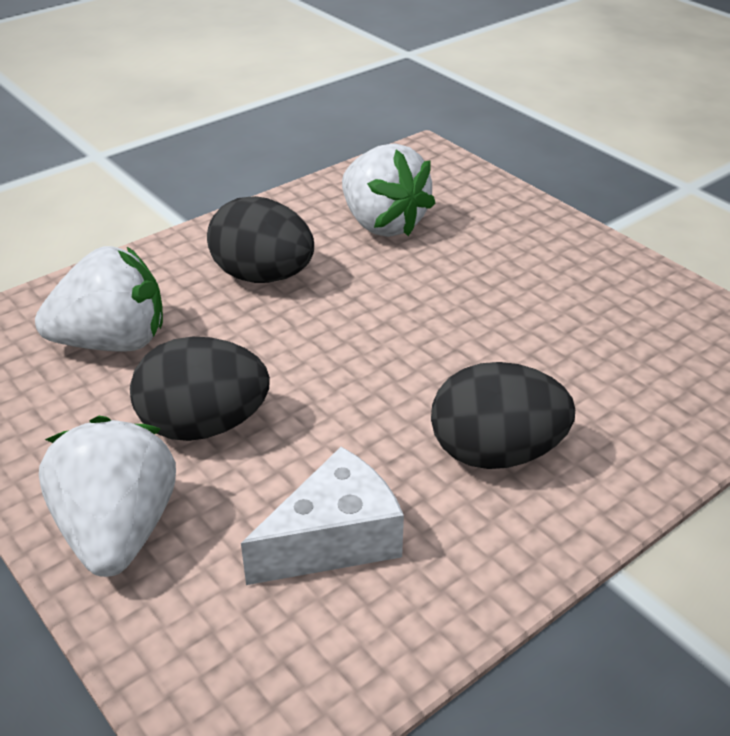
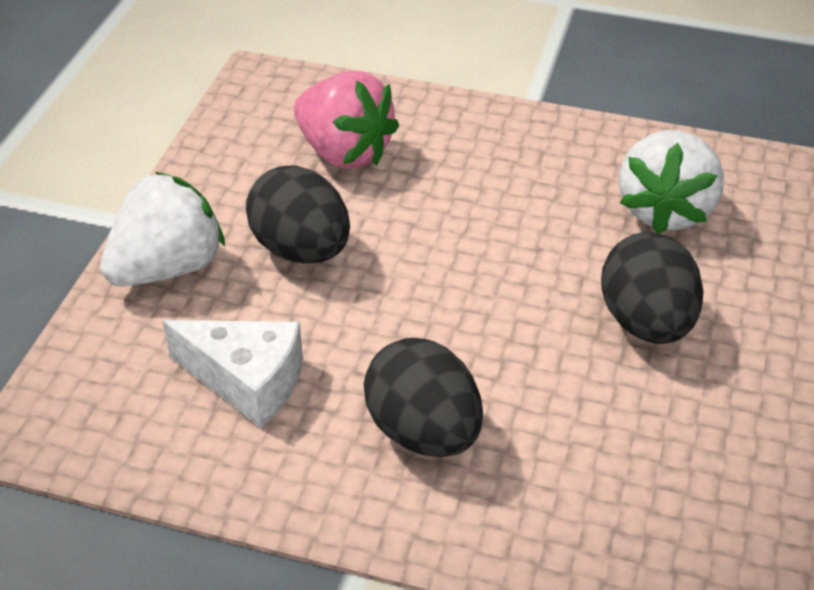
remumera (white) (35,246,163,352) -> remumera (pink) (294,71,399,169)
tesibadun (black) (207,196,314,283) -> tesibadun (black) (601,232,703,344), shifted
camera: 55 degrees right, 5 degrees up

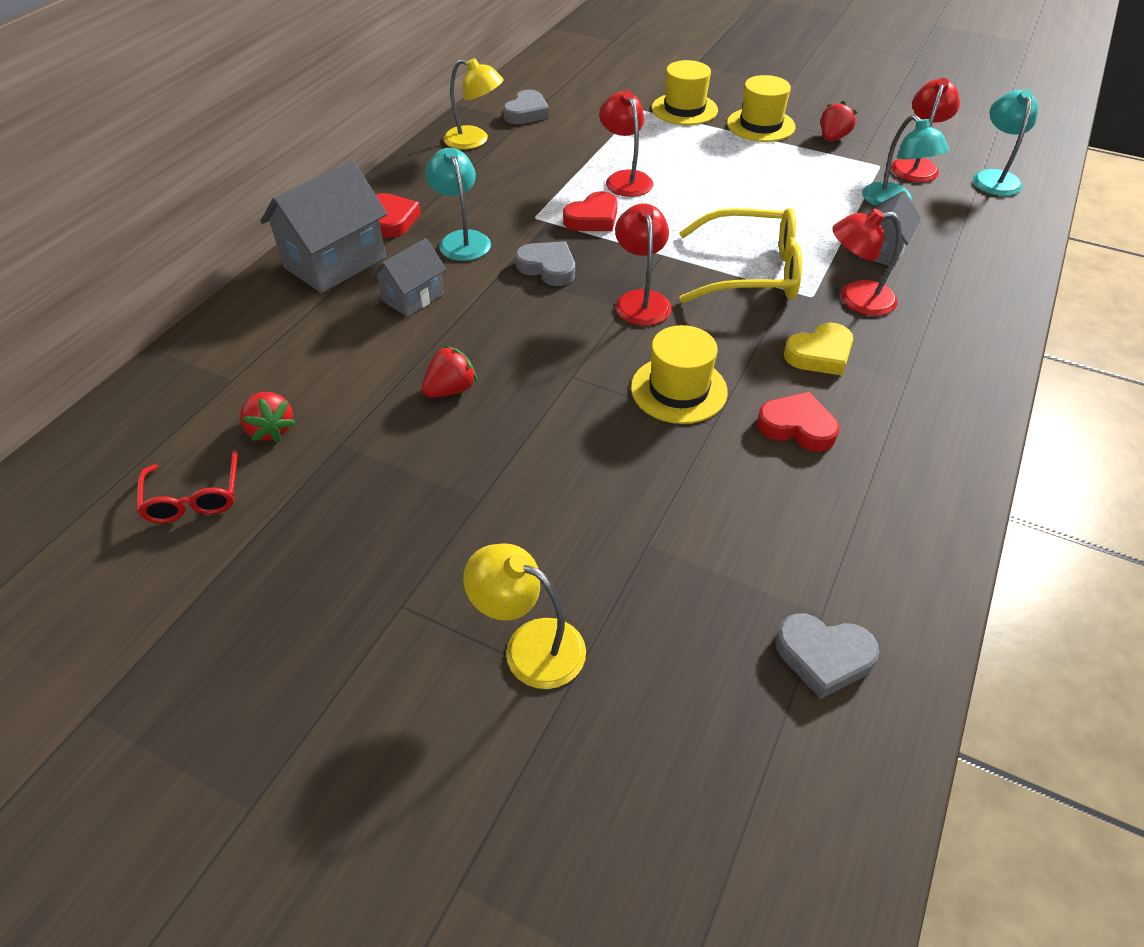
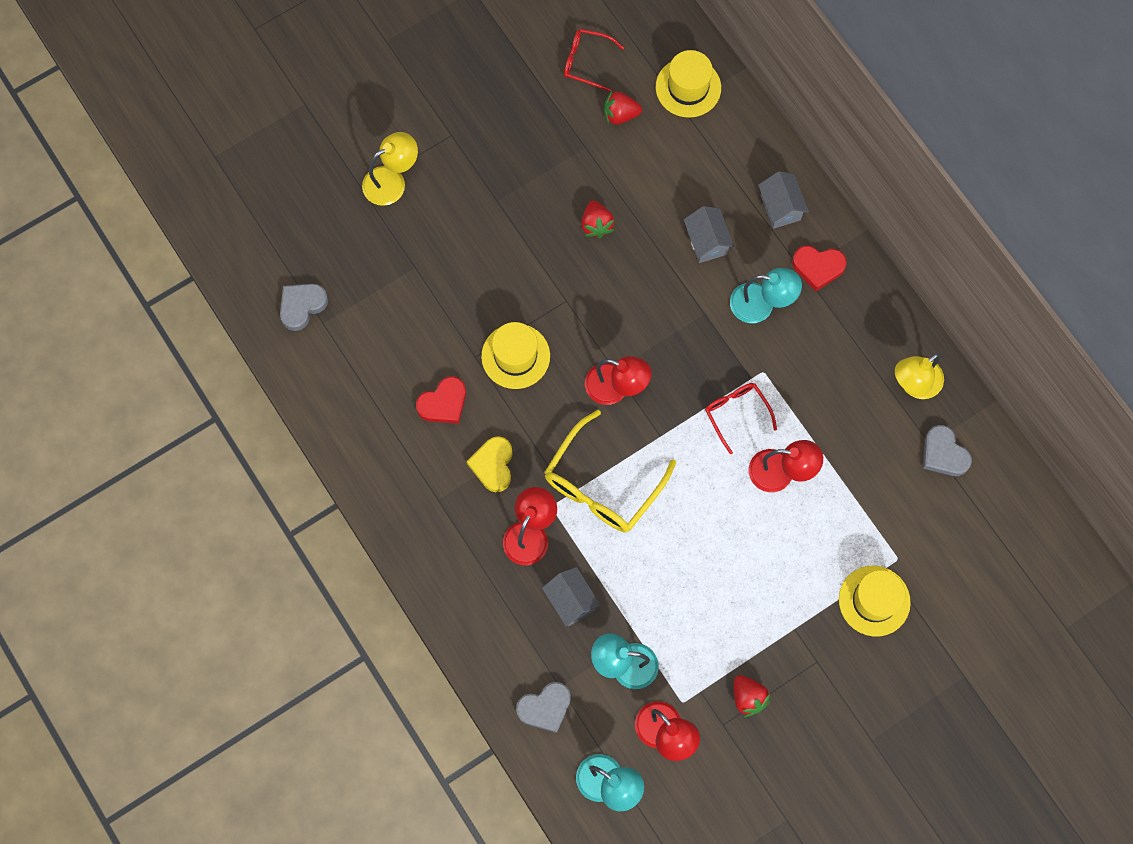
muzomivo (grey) (515,241,575,286) -> muzomivo (grey) (516,682,571,733), shifted
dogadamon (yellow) (727,75,796,142) -> dogadamon (yellow) (656,50,721,118), shifted
muzomivo (red) (563,191,617,231) -> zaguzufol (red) (705,383,777,454)
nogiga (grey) (260,161,387,293) -> nogiga (grey) (758,171,809,229), x0.58
camera: 120 degrees right, 25 degrees up

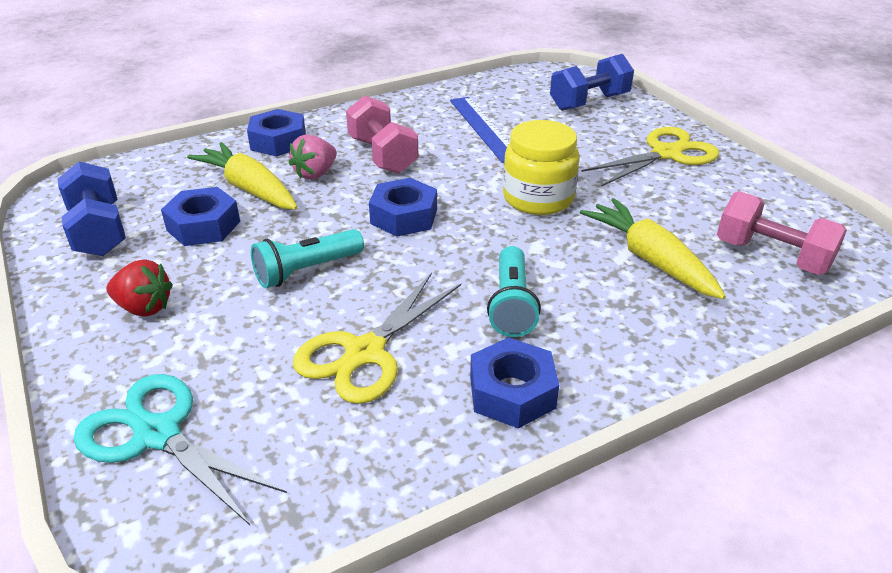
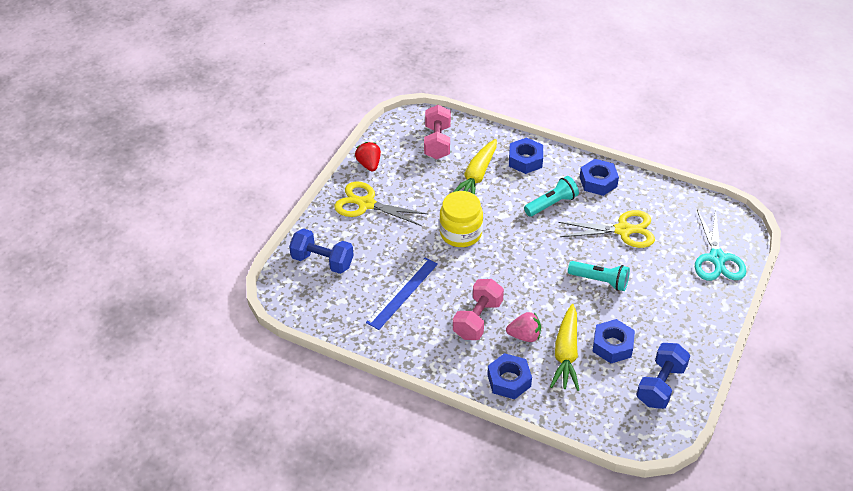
remumera (red) (106,259,173,317) -> remumera (red) (355,142,381,172), shifted
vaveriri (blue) (369,178,437,237) -> vaveriri (blue) (509,137,543,174), shifted
camera: 125 degrees left, 10 degrees up

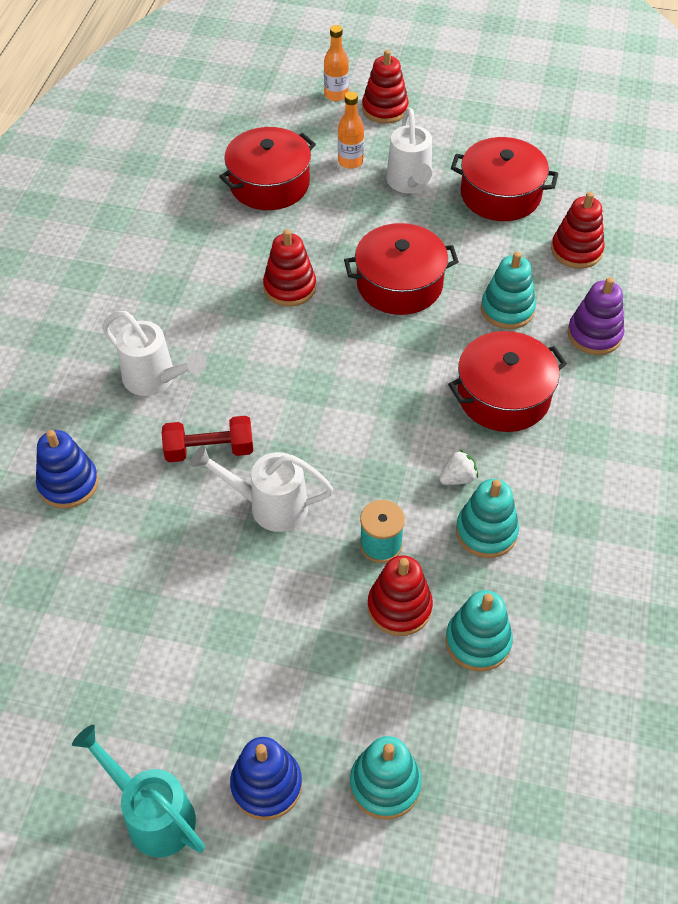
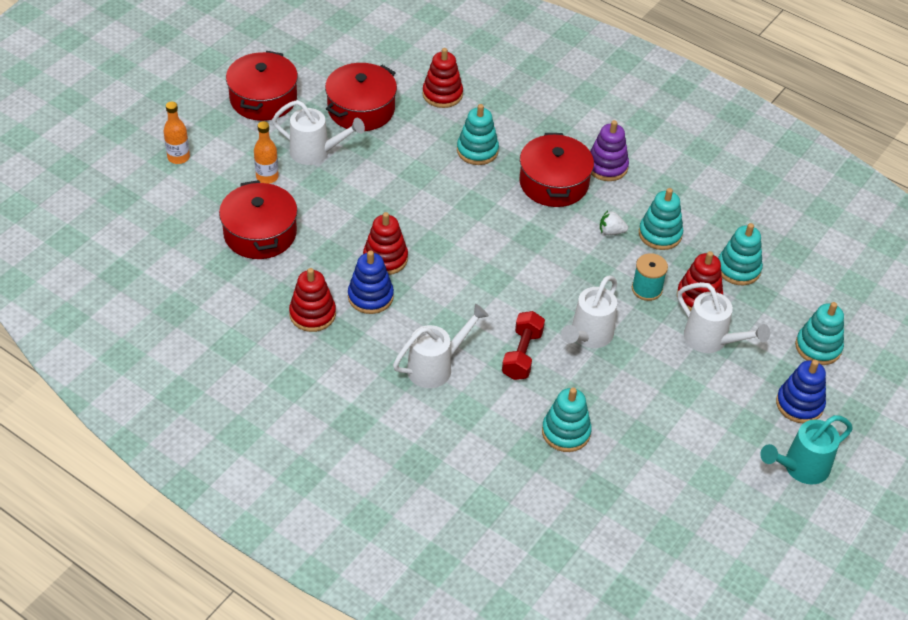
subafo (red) (344,223,459,315) -> subafo (red) (226,51,298,121), shifted
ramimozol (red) (362,50,409,124) -> ramimozol (red) (289,268,336,332), shifted
ramimozol (blue) (36,430,99,509) -> ramimozol (blue) (348,250,394,314), shifted
none -> ramimozol (turquoise) (542,388,592,452)
ramimozol (purple) (568,277,624,355) -> ramimozol (purple) (590,120,629,181), shifted
remumera (white) (439,449,478,485) -> remumera (white) (600,211,628,235), 75 degrees counterclockwise
none -> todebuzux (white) (677,282,770,353)
camera: 70 degrees left, 5 degrees down

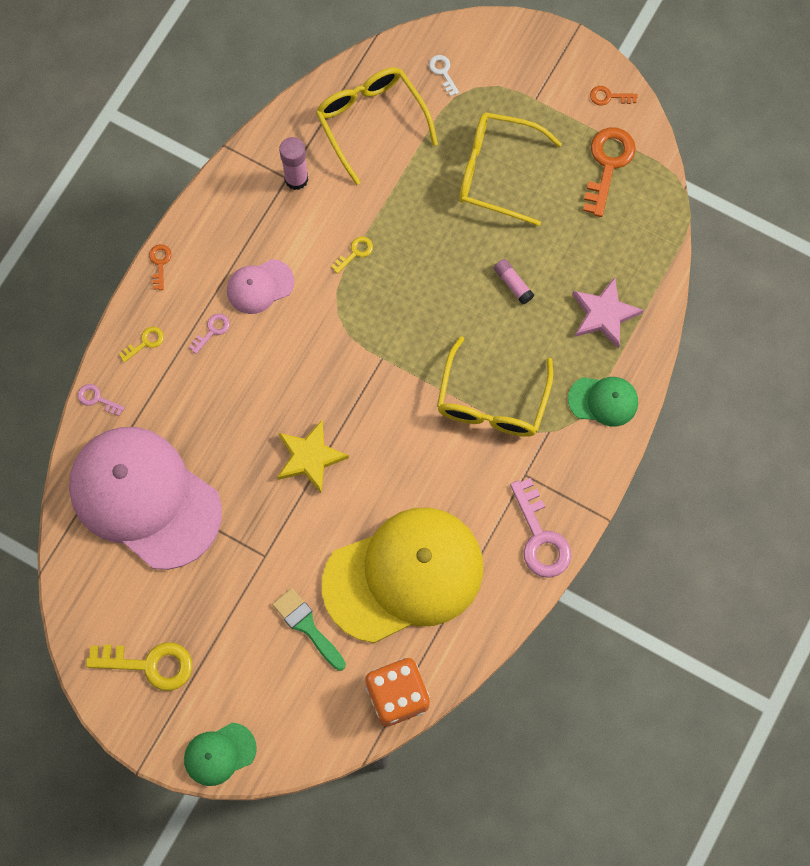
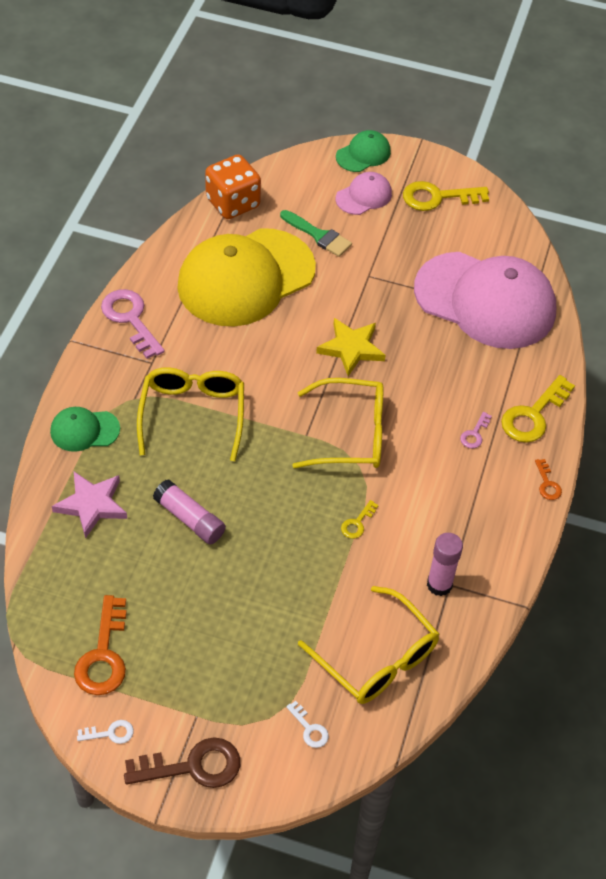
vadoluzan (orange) (590,86,638,105) -> vadoluzan (white) (77,720,134,744)
none -> vadoluzan (brown) (124,738,240,788)
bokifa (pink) (494,259,534,305) -> bokifa (pink) (153,479,226,545), x1.56
zaguzufol (yellow) (459,112,562,226) -> zaguzufol (yellow) (292,378,383,468), shifted
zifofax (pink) (227,259,294,314) -> zifofax (pink) (336,172,392,215), shifted
vadoluzan (yellow) (119,327,164,363) -> vadoluzan (yellow) (501,375,575,443), x2.04
vadoluzan (pink) (78,384,125,416) -> none
camera: 165 degrees right, 20 degrees down

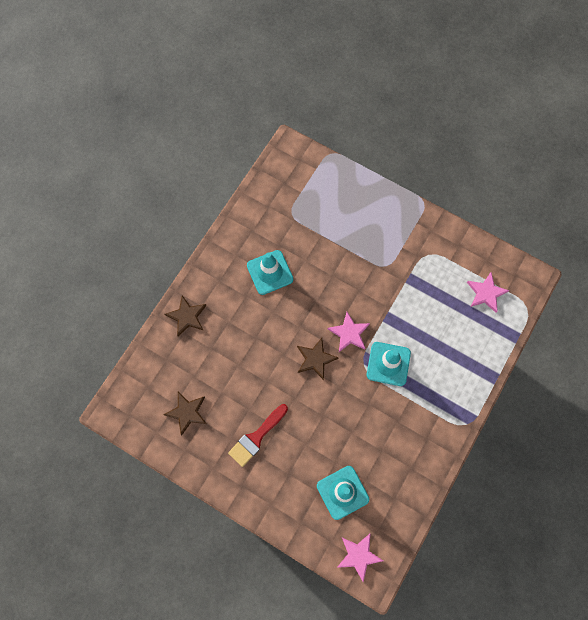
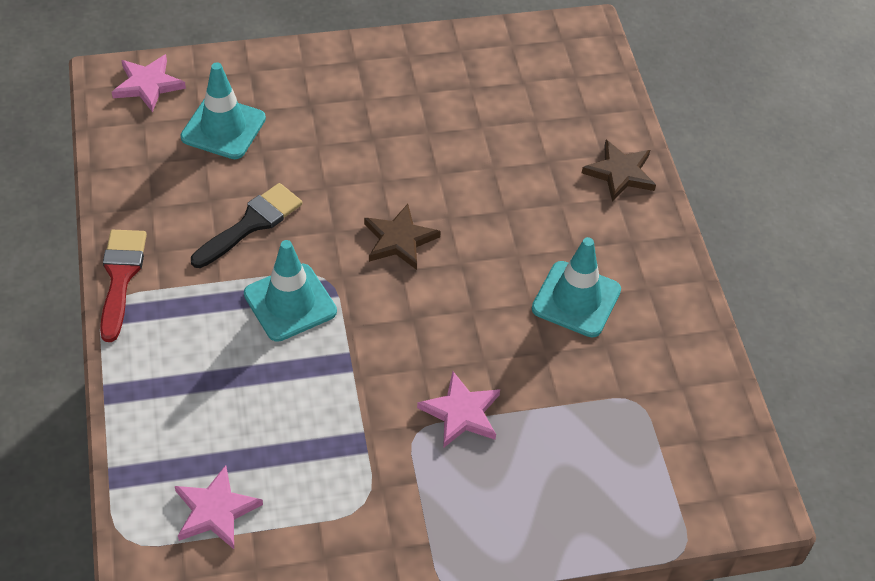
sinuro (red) (228,404,288,467) -> sinuro (red) (100,230,147,342), shifted
none -> sinuro (black) (191,183,302,268)
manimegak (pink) (328,312,370,352) -> manimegak (pink) (417,371,500,448), shifted
manimegak (brown) (163,392,207,436) -> none
camera: 135 degrees right, 20 degrees down

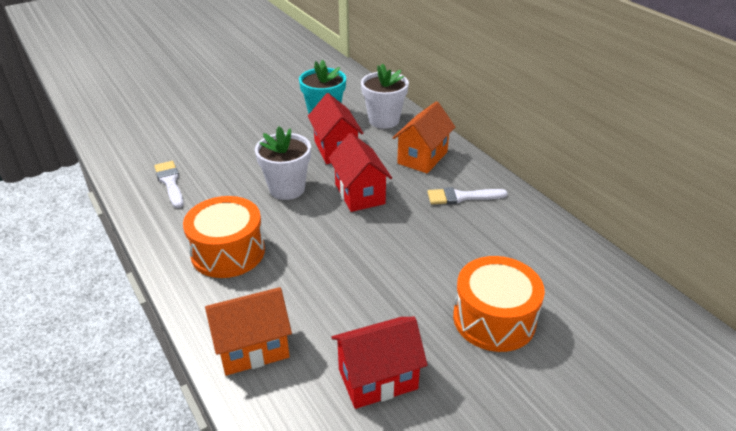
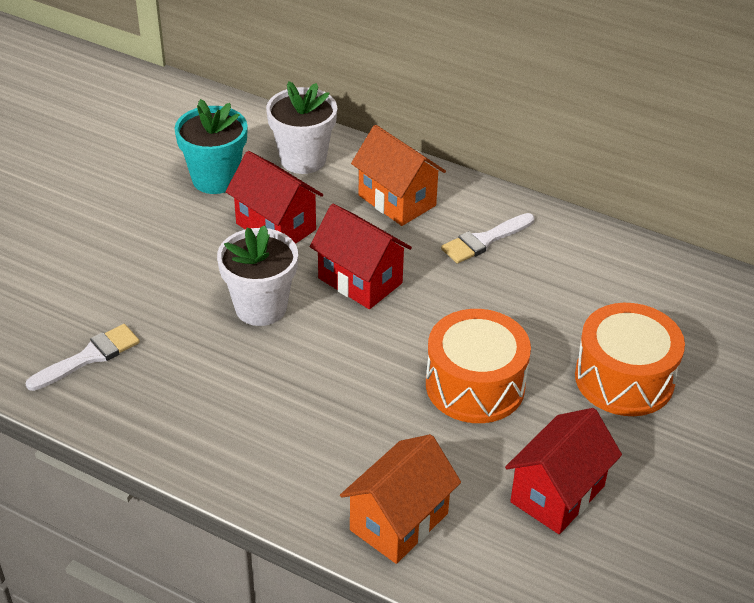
sinuro (white) (154,161,184,208) -> sinuro (white) (25,324,140,391), 105 degrees clockwise
nogiga (orange) (393,101,455,174) -> nogiga (orange) (351,125,446,226), 45 degrees counterclockwise
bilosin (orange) (183,196,265,278) -> bilosin (orange) (426,309,531,423), shifted
camera: 30 degrees left, 5 degrees up

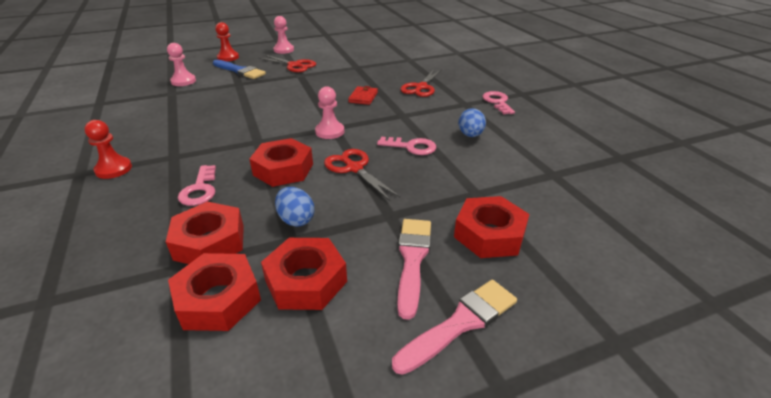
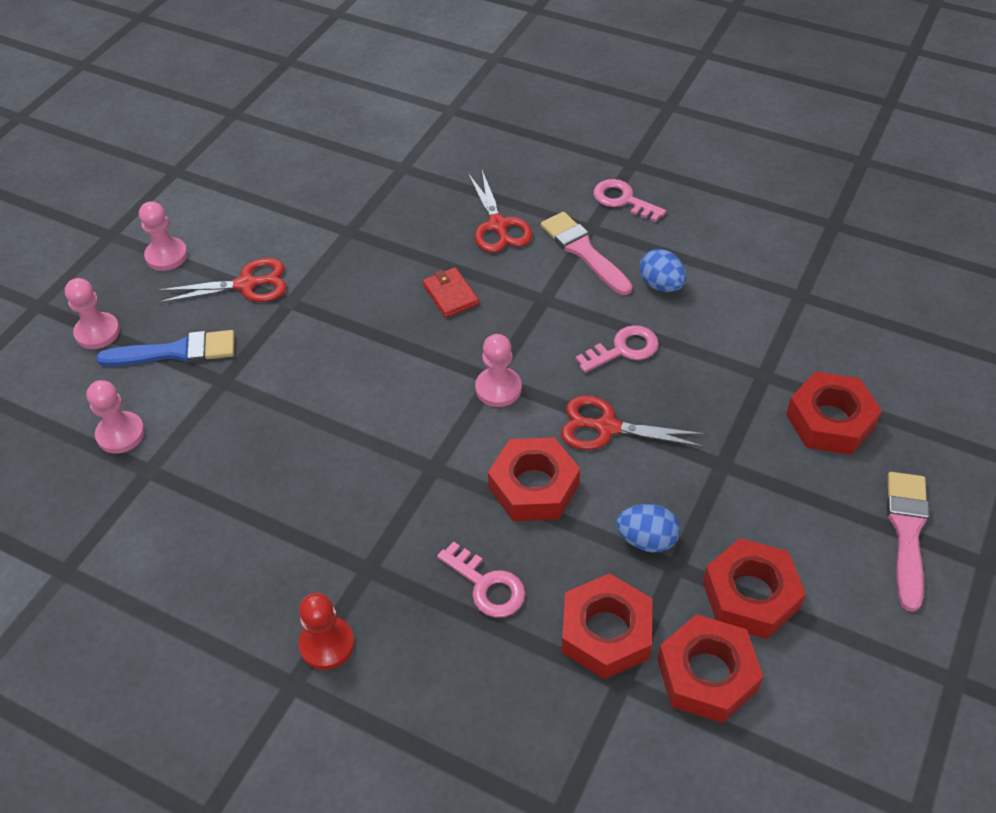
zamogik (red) (215,22,239,61) -> zamogik (pink) (65,278,120,349)
sinuro (pink) (397,219,431,320) -> sinuro (pink) (541,211,633,295), shifted
camera: 40 degrees left, 15 degrees up

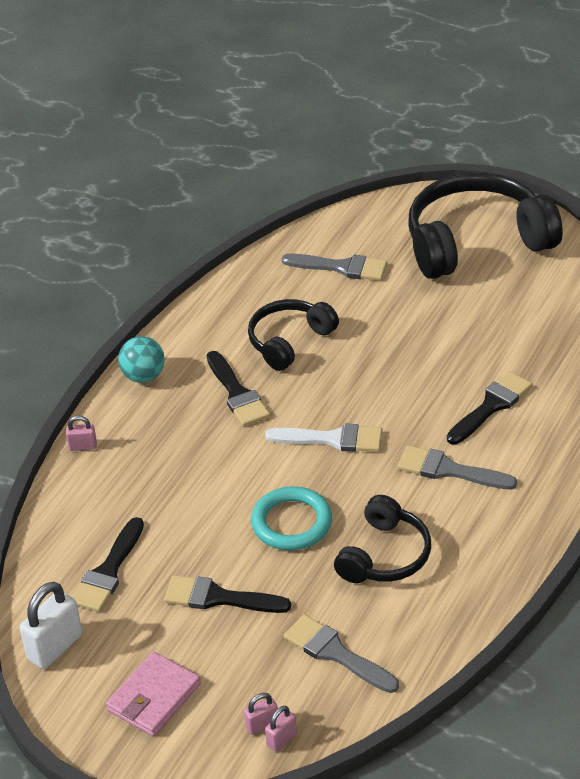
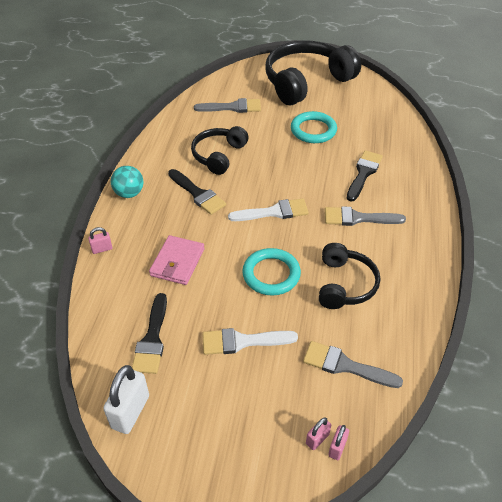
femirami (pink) (106,652,201,736) -> femirami (pink) (149,235,205,285), shifted
sinuro (black) (164,575,291,613) -> sinuro (white) (202,328,298,355)
none -> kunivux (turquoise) (291,111,337,143)
camera: 20 degrees left, 5 degrees up

